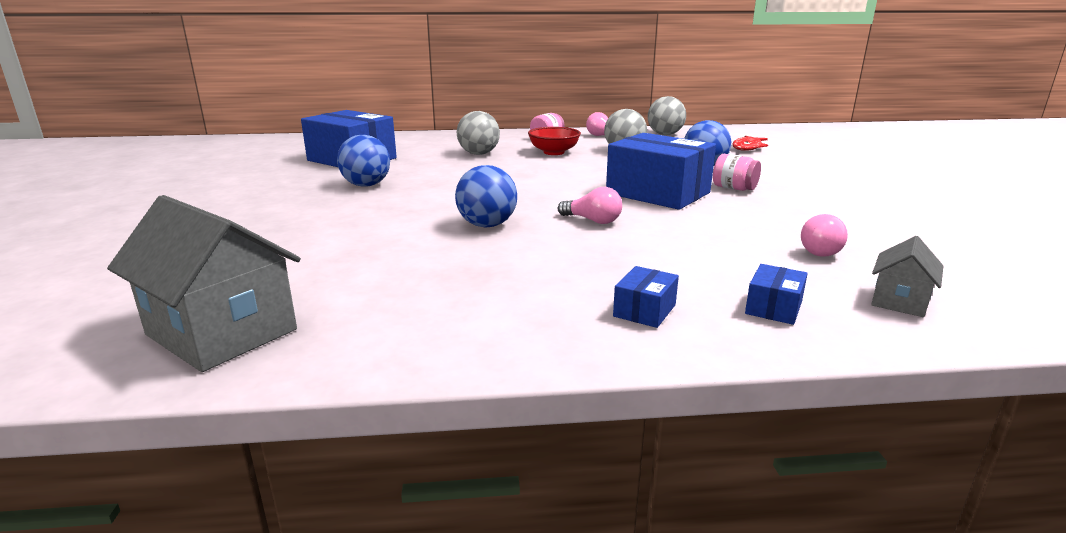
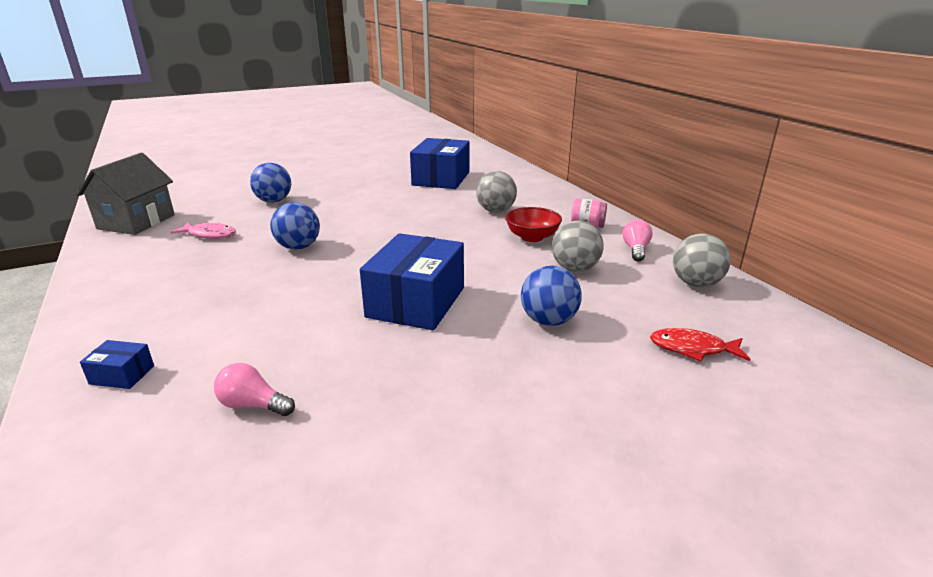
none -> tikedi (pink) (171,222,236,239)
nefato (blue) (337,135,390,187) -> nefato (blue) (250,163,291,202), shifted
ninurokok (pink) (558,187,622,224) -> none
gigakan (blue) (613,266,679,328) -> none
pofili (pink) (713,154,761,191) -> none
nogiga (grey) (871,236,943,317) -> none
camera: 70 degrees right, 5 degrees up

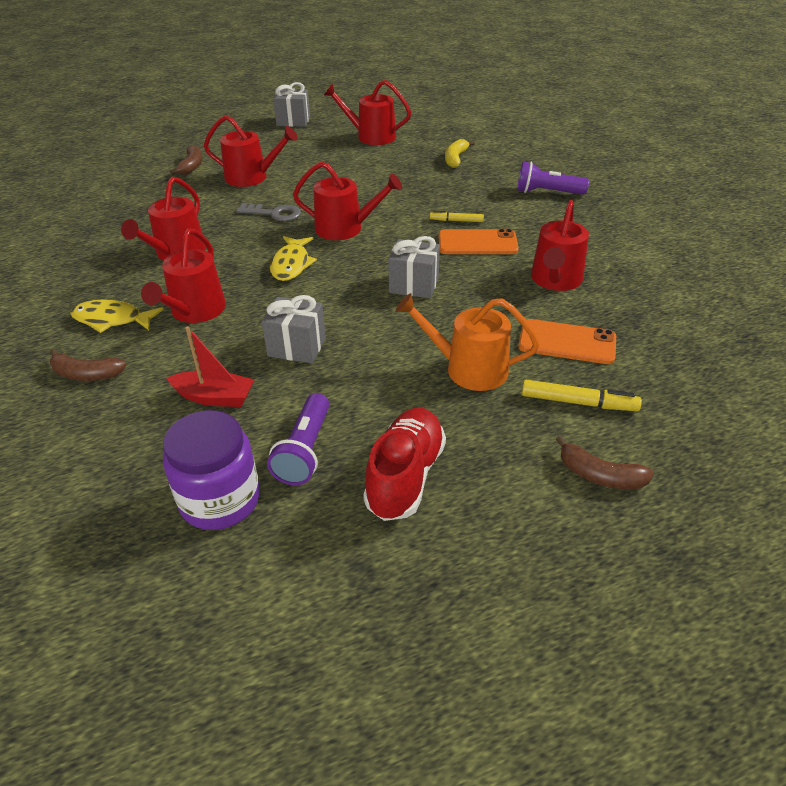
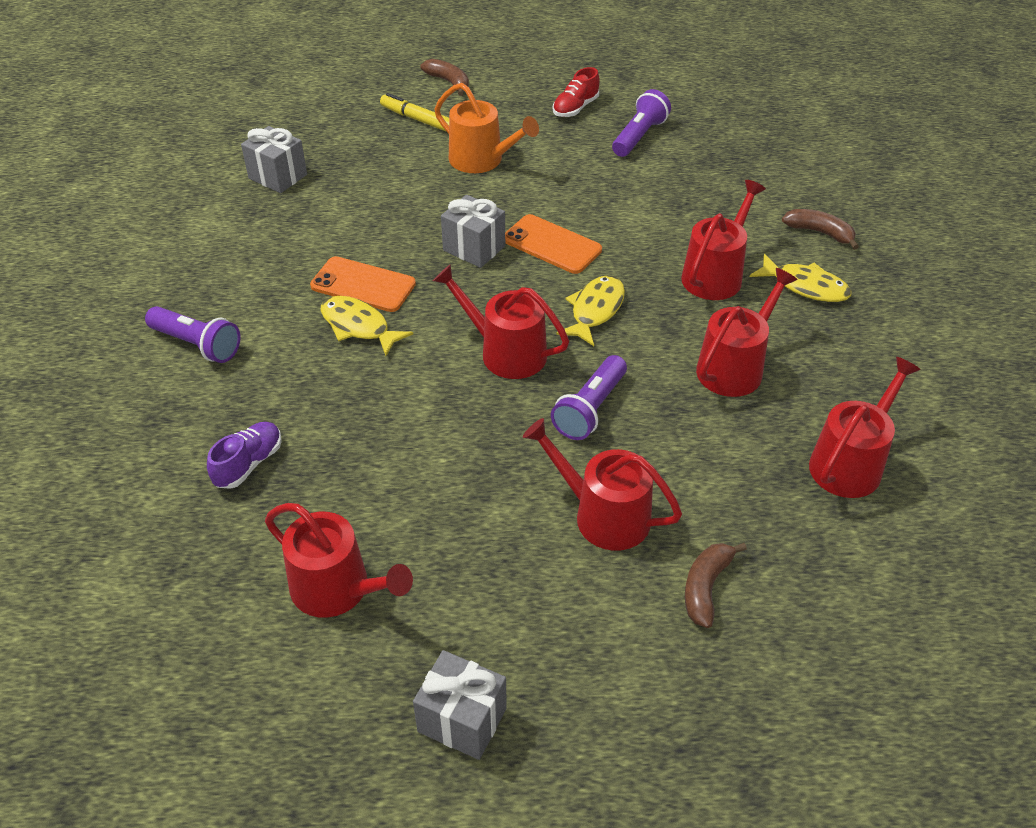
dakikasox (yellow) (445,139,475,168) -> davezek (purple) (207,422,282,489)
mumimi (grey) (262,295,326,363) -> mumimi (grey) (241,126,307,193), shifted
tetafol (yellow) (430,211,484,222) -> tikedi (yellow) (321,296,413,356)
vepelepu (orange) (518,319,616,364) -> vepelepu (orange) (505,214,602,274), shifted
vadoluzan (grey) (236,203,301,221) -> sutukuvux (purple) (551,355,627,440)
davezek (red) (363,408,446,521) -> davezek (red) (553,67,599,117), x0.64
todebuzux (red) (531,200,589,291) -> todebuzux (red) (809,357,921,498), shifted
pofili (purple) (163,410,260,530) -> none
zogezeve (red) (167,326,254,407) -> none
camera: 160 degrees left, 5 degrees up

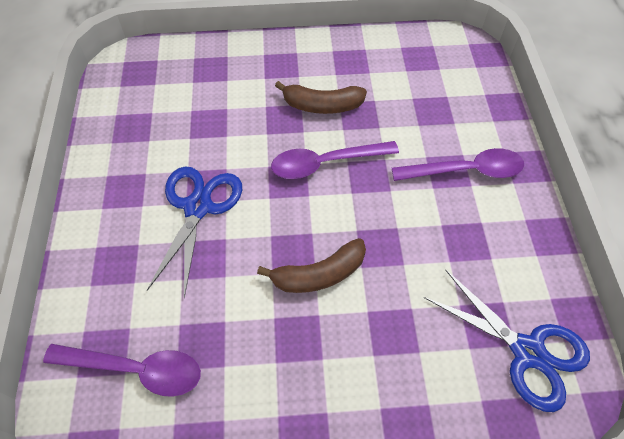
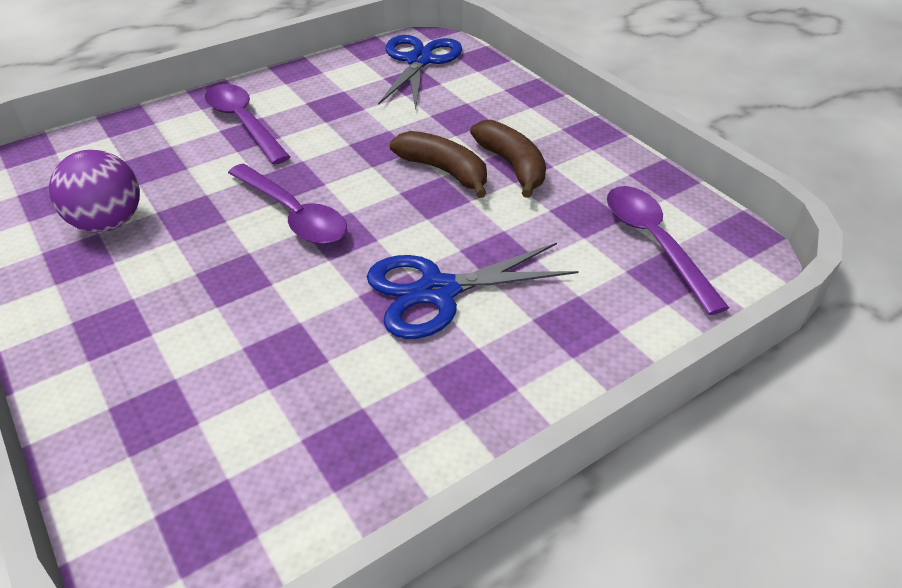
none -> nefato (purple) (49,150,140,232)
dakikasox (brown) (275,81,367,114) -> dakikasox (brown) (470,120,546,198), shifted
camera: 120 degrees left, 15 degrees down

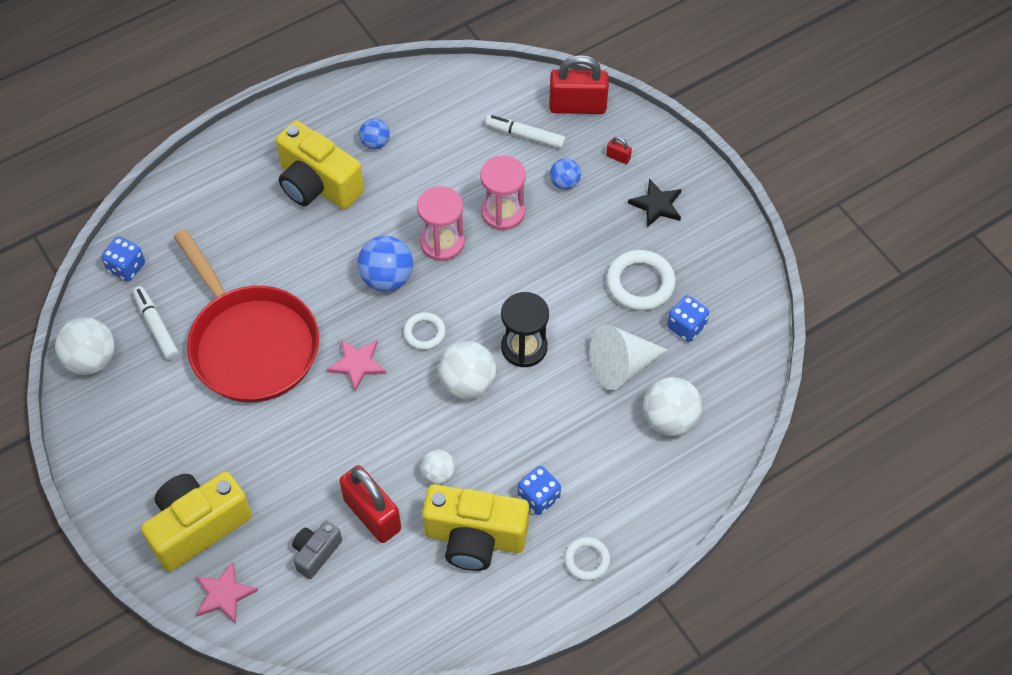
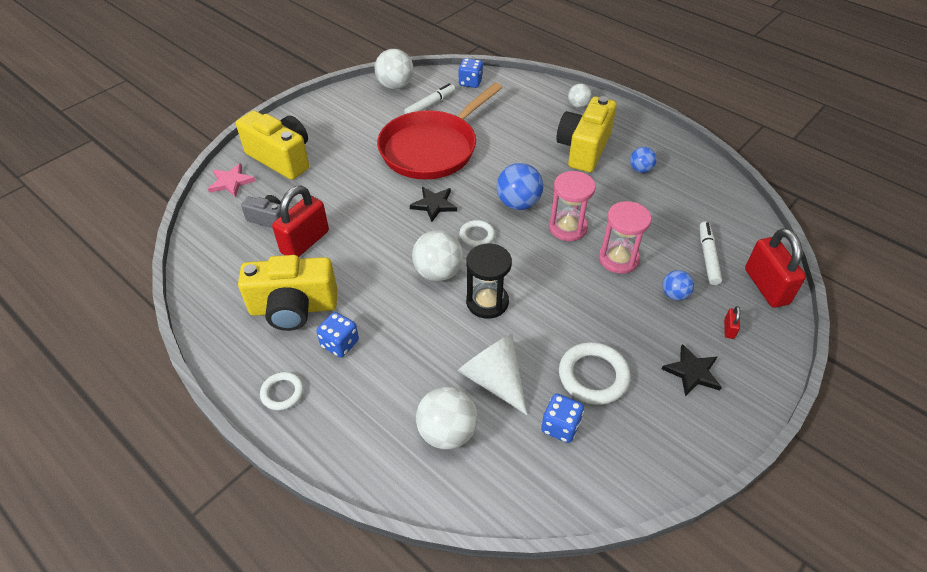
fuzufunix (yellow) (422,484,529,571) -> fuzufunix (yellow) (238,255,337,331), 90 degrees counterclockwise
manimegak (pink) (327,340,386,391) -> manimegak (black) (410,187,457,222)
nefato (white) (421,450,455,485) -> nefato (white) (568,84,592,108), shifted
camera: 75 degrees right, 10 degrees down

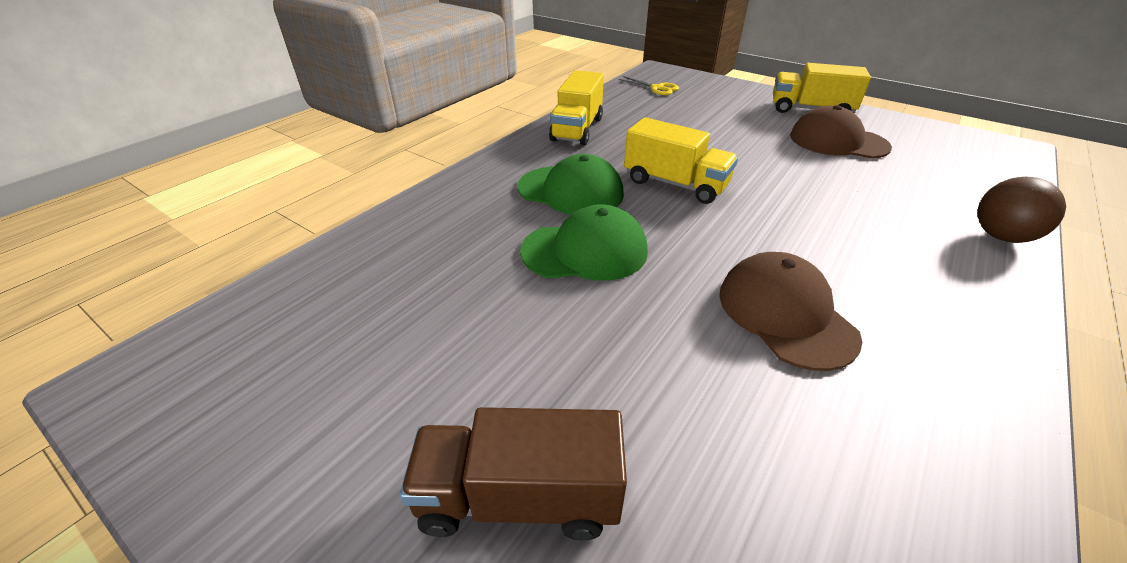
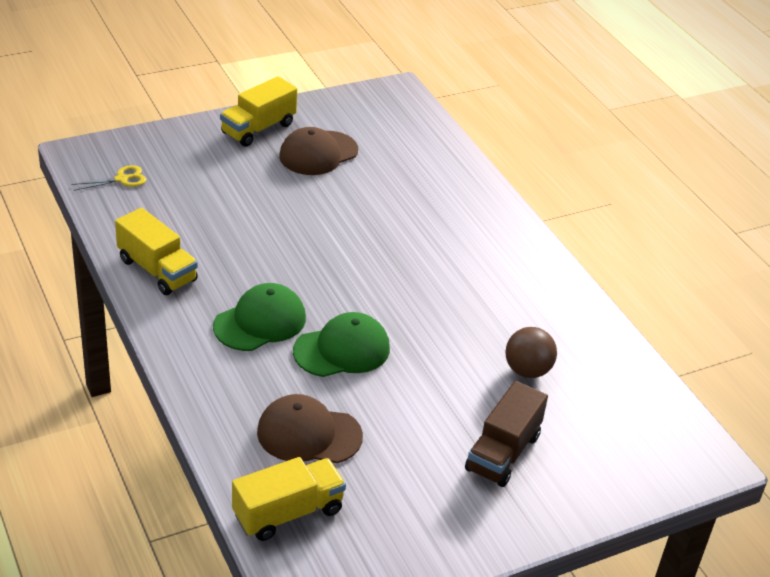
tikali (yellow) (624,117,738,204) -> tikali (yellow) (232,457,346,541), shifted
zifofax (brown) (719,252,862,371) -> zifofax (brown) (257,394,363,463), shifted
zifofax (green) (520,204,648,281) -> zifofax (green) (293,312,390,377), 45 degrees clockwise
nefato (brown) (978,177,1066,243) -> nefato (brown) (505,327,557,378), shifted
camera: 65 degrees left, 0 degrees up

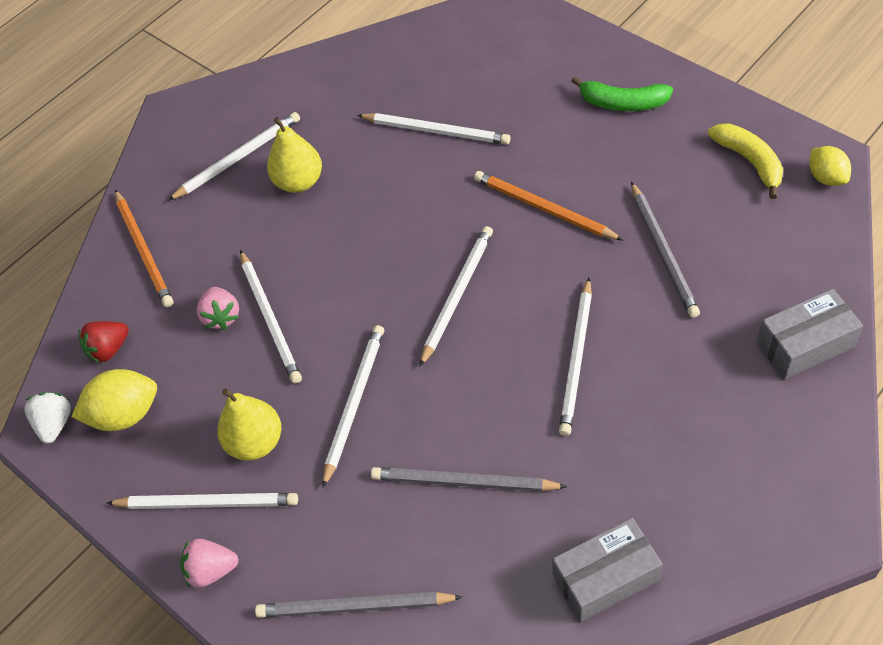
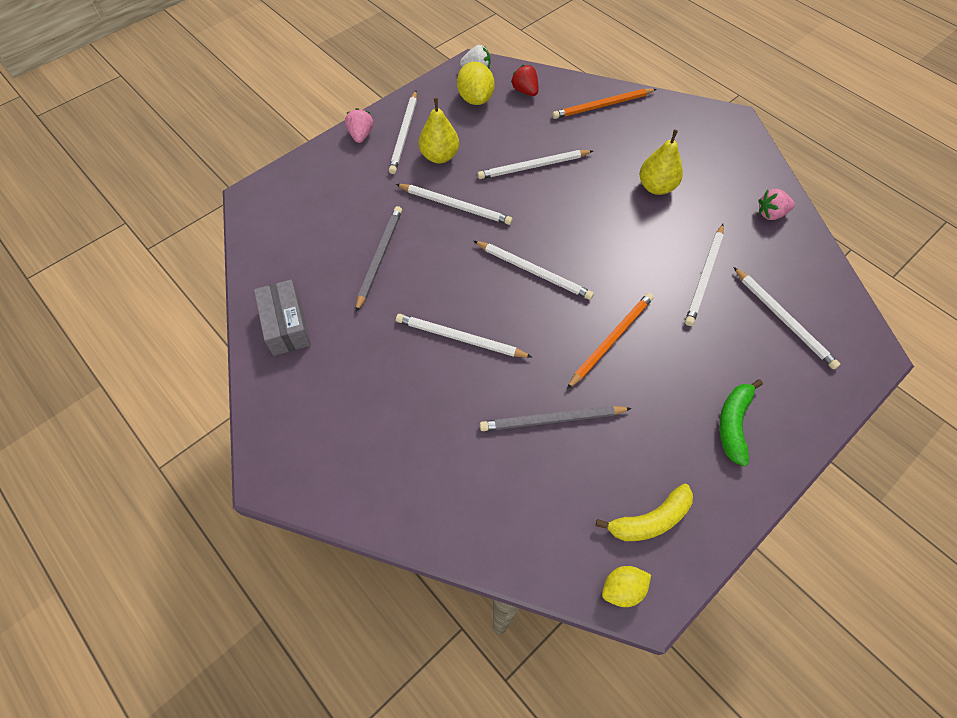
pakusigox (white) (168,112,300,201) -> pakusigox (white) (734,267,840,370), shifted
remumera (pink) (196,287,239,330) -> remumera (pink) (758,189,795,220), shifted
pakusigox (grey) (255,592,462,618) -> none
gigakan (grey) (756,289,863,379) -> none
camera: 90 degrees right, 5 degrees up

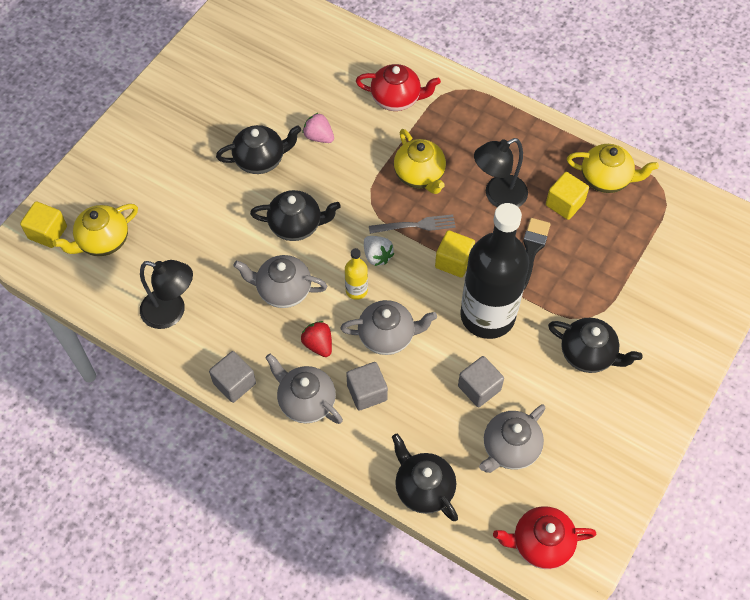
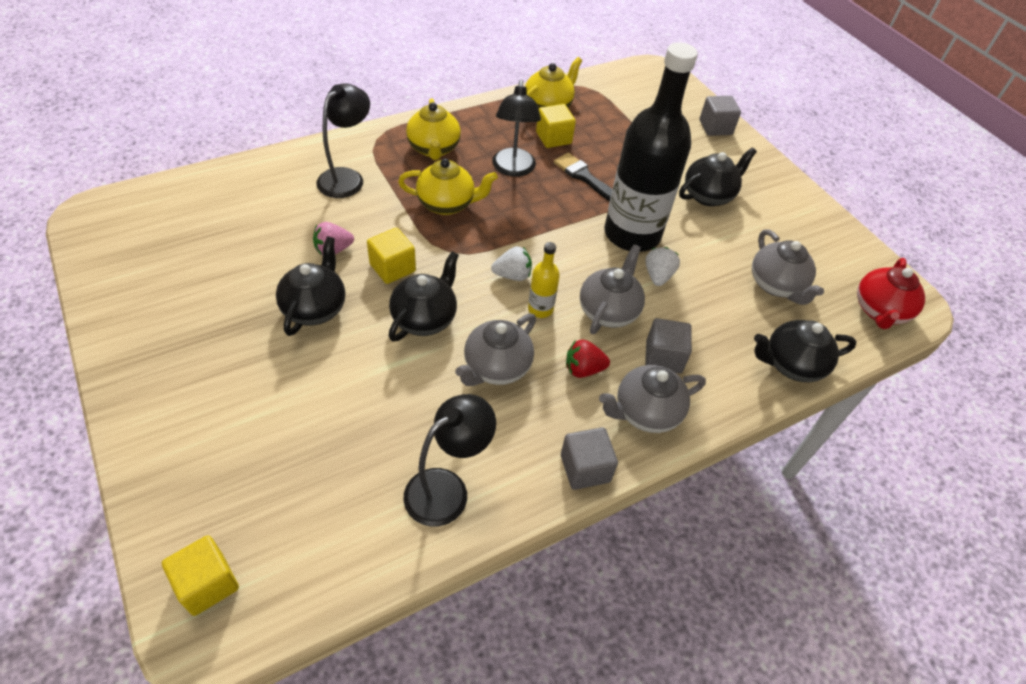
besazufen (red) (356,64,441,111) -> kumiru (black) (316,83,370,198)
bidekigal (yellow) (435,230,475,278) -> bidekigal (yellow) (367,228,416,284), shifted
besazufen (yellow) (53,204,138,256) -> besazufen (yellow) (406,98,461,160), shifted
none -> remumera (white) (646,247,680,286)
bidekigal (grey) (458,356,504,407) -> bidekigal (grey) (700,96,741,136), shifted
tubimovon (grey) (369,214,456,234) -> none
camera: 65 degrees left, 10 degrees down

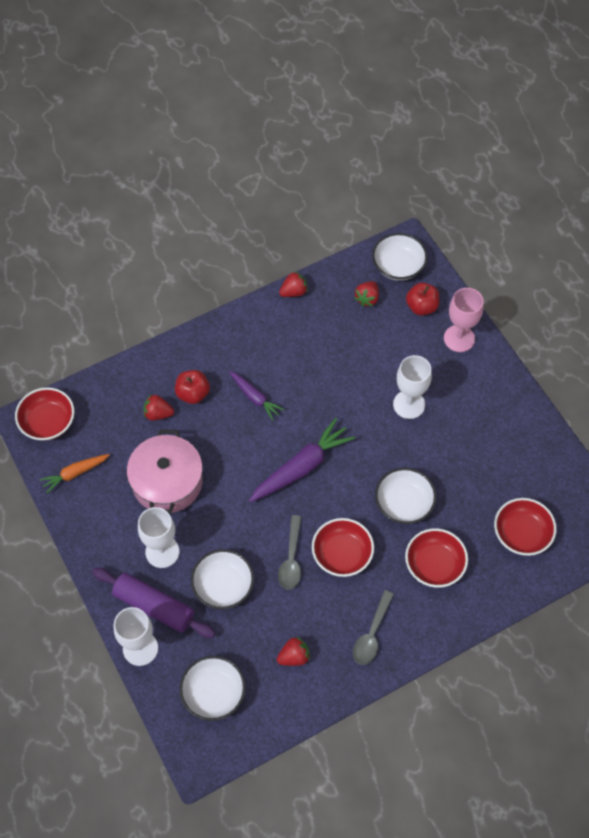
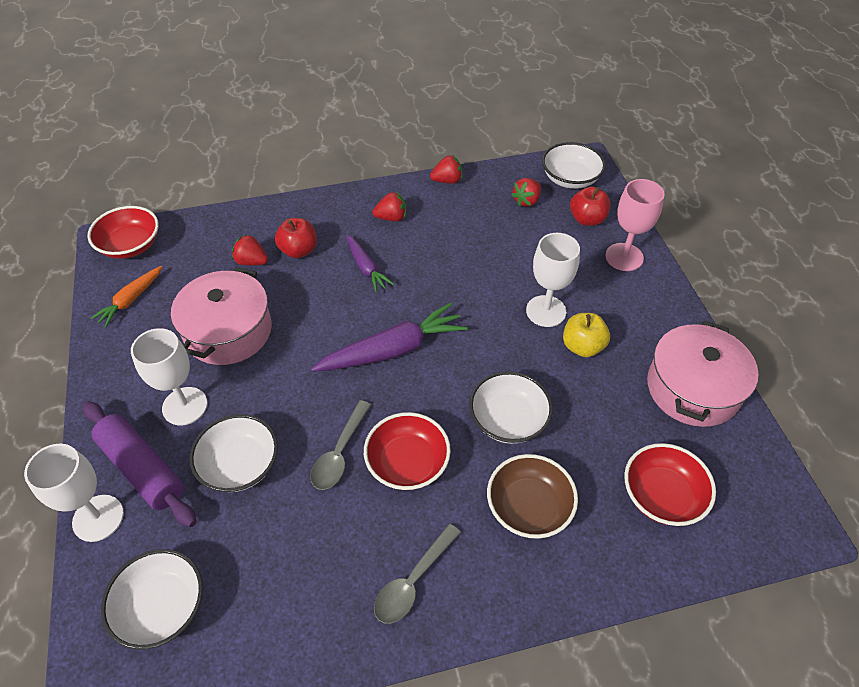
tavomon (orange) (39,454,110,493) -> tavomon (orange) (90,266,162,327), 45 degrees counterclockwise
remumera (red) (277,636,310,666) -> remumera (red) (373,192,406,221), shifted
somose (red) (405,528,468,588) -> somose (brown) (487,454,578,539)
none -> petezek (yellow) (563,313,610,357)
none -> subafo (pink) (647,321,759,427)
camera: 15 degrees right, 10 degrees down

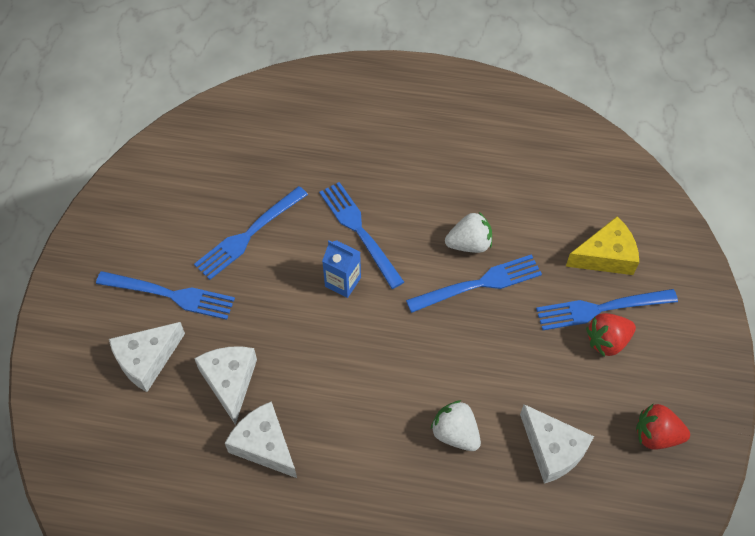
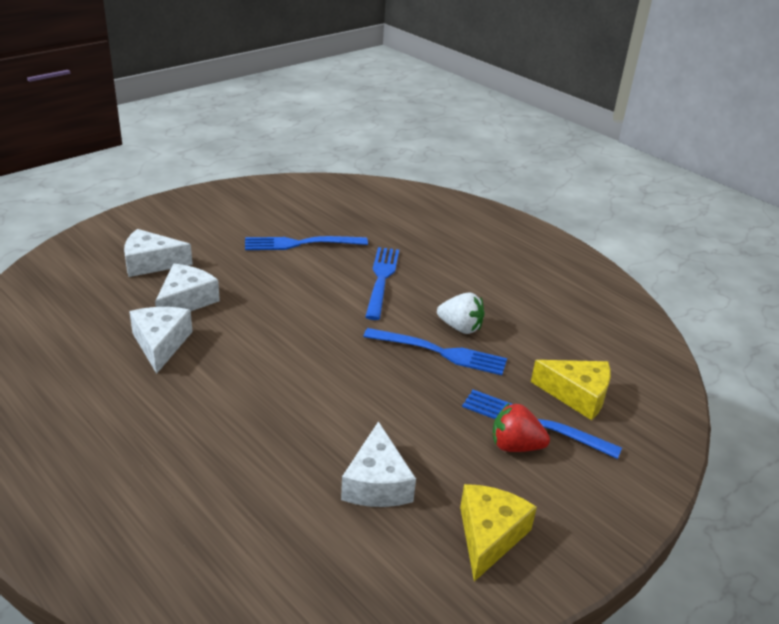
remumera (red) (636,404,690,450) -> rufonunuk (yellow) (460,484,537,582)
tubimovon (blue) (96,271,235,320) -> none
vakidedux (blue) (322,240,361,298) -> none
remumera (white) (430,400,481,451) -> none
camera: 35 degrees right, 25 degrees down

